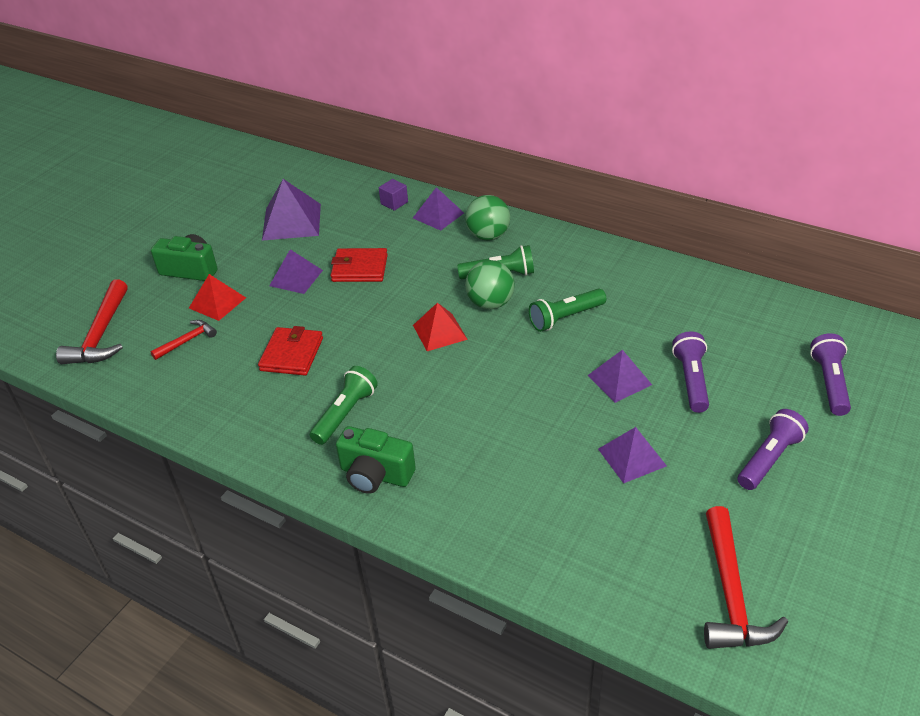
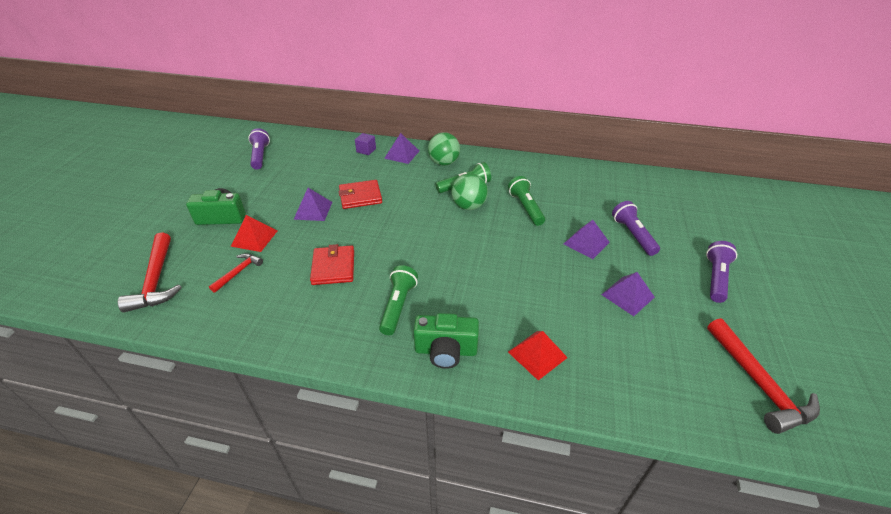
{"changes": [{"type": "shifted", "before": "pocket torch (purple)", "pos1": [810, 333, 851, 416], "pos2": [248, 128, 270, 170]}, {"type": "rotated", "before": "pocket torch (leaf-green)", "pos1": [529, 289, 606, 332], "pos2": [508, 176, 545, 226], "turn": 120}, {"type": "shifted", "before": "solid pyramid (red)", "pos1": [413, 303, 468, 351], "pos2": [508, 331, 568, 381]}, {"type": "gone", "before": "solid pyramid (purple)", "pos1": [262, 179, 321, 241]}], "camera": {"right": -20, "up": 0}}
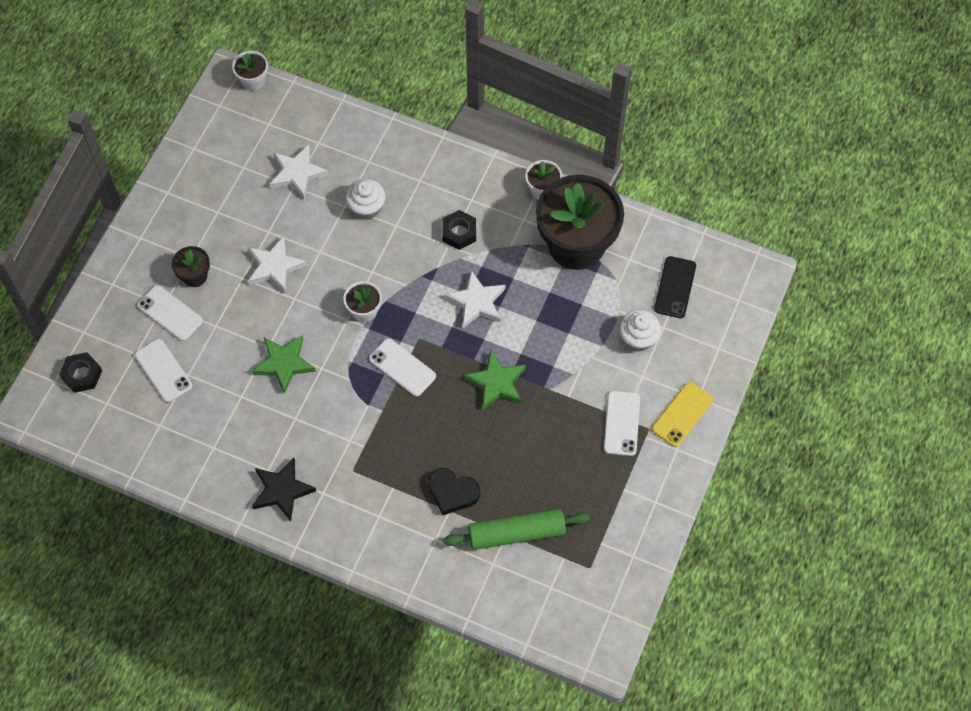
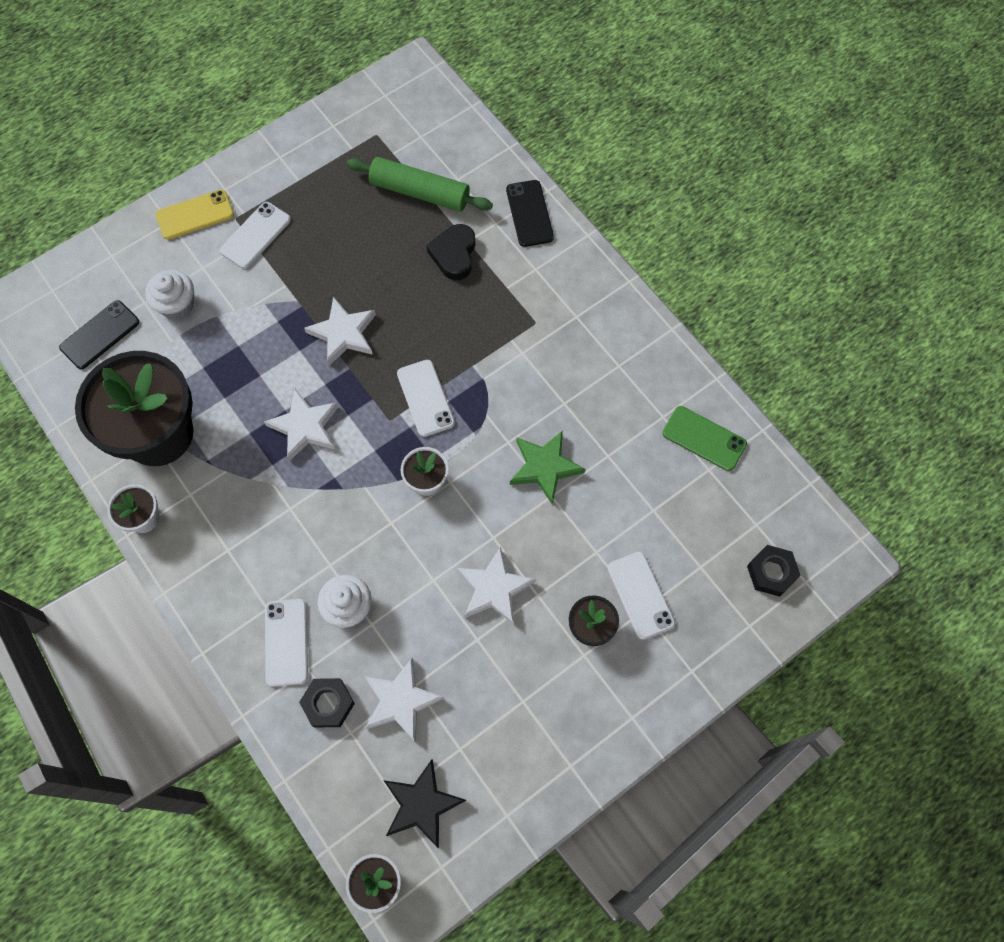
{"changes": [{"type": "shifted", "before": "smartphone (snow-white)", "pos1": [134, 339, 193, 402], "pos2": [265, 599, 308, 687]}, {"type": "shifted", "before": "nut (ebony)", "pos1": [442, 210, 476, 250], "pos2": [299, 678, 355, 728]}, {"type": "repainted", "before": "star shape (leaf-green)", "after": "star shape (snow-white)", "pos1": [464, 350, 526, 410], "pos2": [304, 296, 376, 366]}, {"type": "shifted", "before": "star shape (ebony)", "pos1": [252, 457, 316, 521], "pos2": [383, 759, 466, 848]}, {"type": "rotated", "before": "love heart (ebony)", "pos1": [428, 468, 480, 515], "pos2": [426, 224, 475, 280], "turn": -135}, {"type": "new", "after": "smartphone (ebony)", "pos2": [506, 180, 554, 247]}, {"type": "new", "after": "smartphone (leaf-green)", "pos2": [662, 406, 747, 471]}], "camera": {"right": -150, "up": 5}}
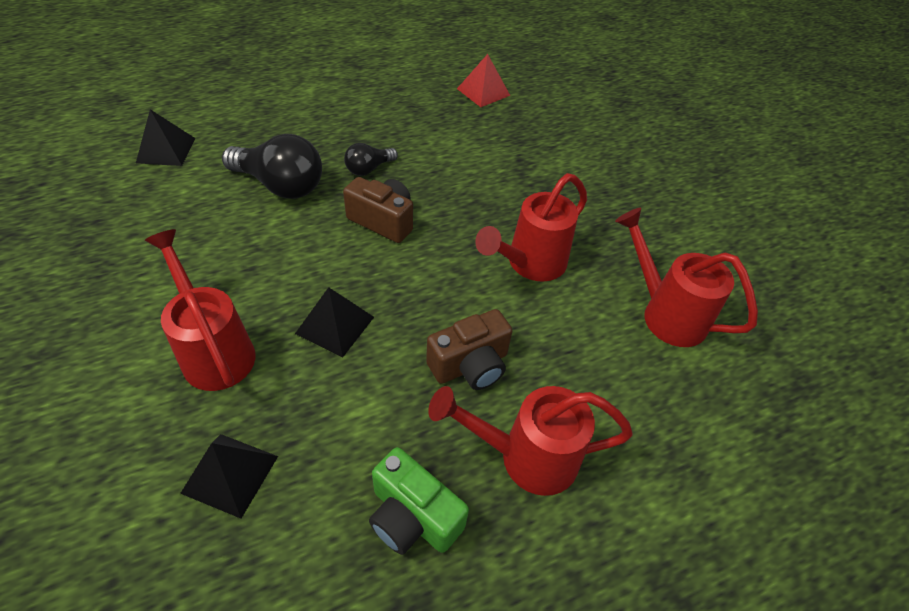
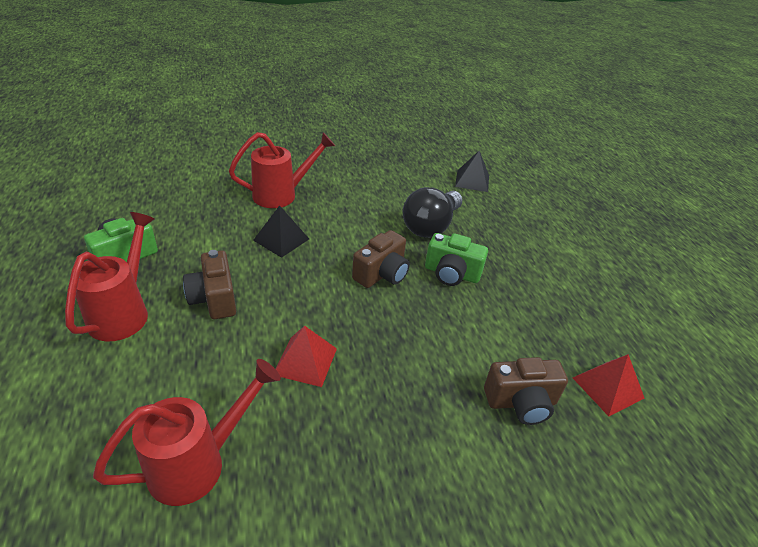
{"changes": [{"type": "swapped", "before": "sprinkling can (red)", "after": "solid pyramid (red)", "pos1": [475, 173, 587, 282], "pos2": [275, 326, 337, 387]}, {"type": "swapped", "before": "light bulb (ebony)", "after": "compact camera (leaf-green)", "pos1": [344, 143, 398, 176], "pos2": [425, 233, 488, 286]}, {"type": "new", "after": "compact camera (brown)", "pos2": [484, 357, 568, 425]}, {"type": "gone", "before": "solid pyramid (ebony)", "pos1": [180, 434, 278, 518]}], "camera": {"right": 100, "up": -10}}
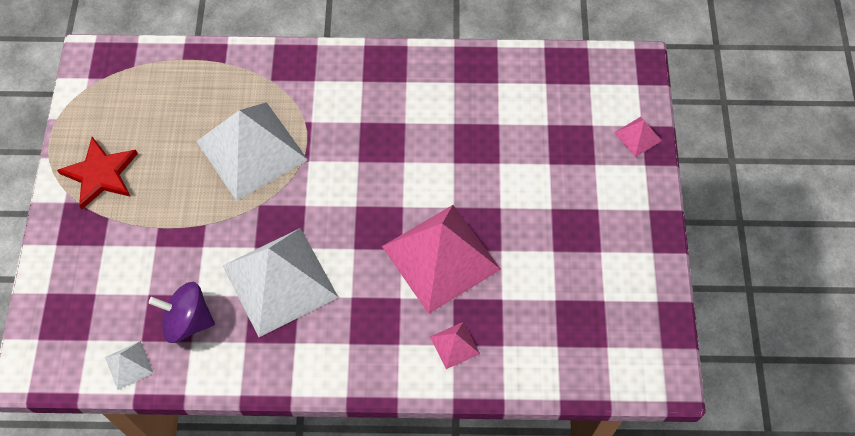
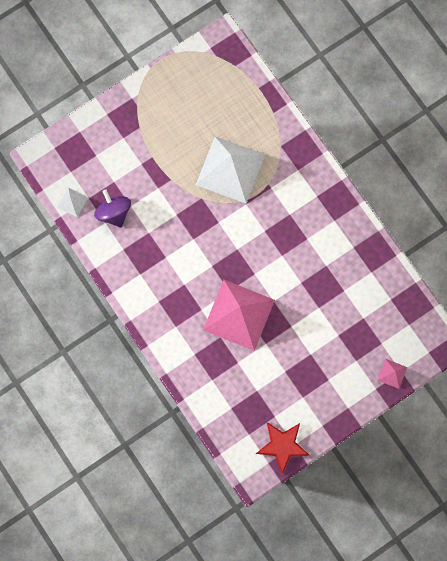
{"changes": [{"type": "shifted", "before": "star shape (red)", "pos1": [57, 137, 138, 209], "pos2": [256, 422, 310, 474]}, {"type": "gone", "before": "solid pyramid (snow-white)", "pos1": [223, 228, 338, 337]}, {"type": "gone", "before": "solid pyramid (rose-pink)", "pos1": [430, 322, 480, 369]}], "camera": {"right": 55, "up": 15}}
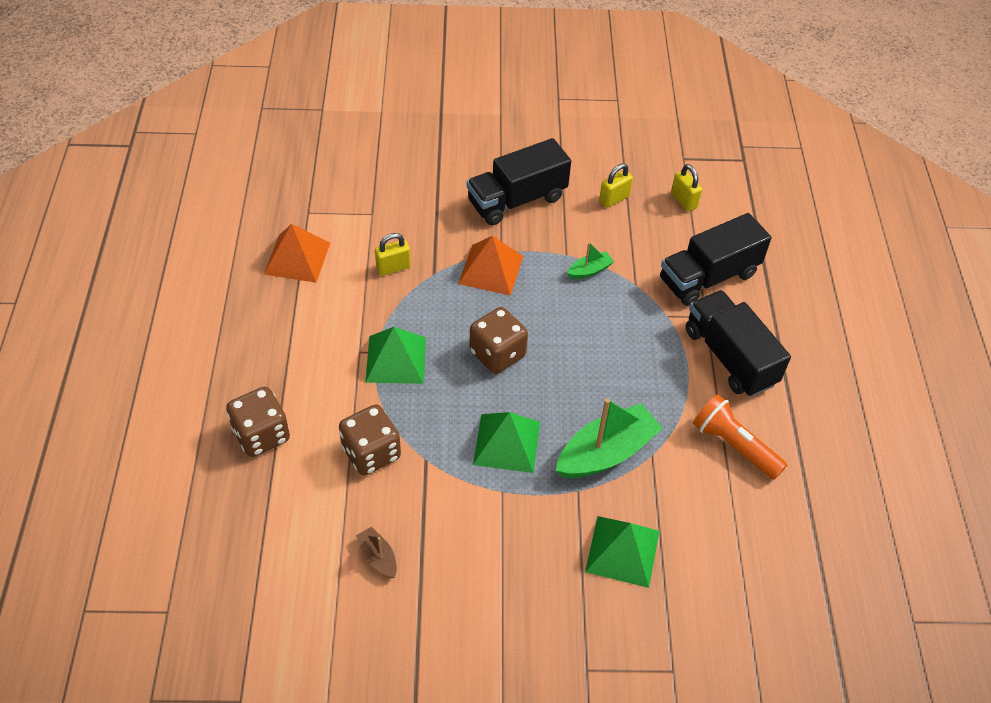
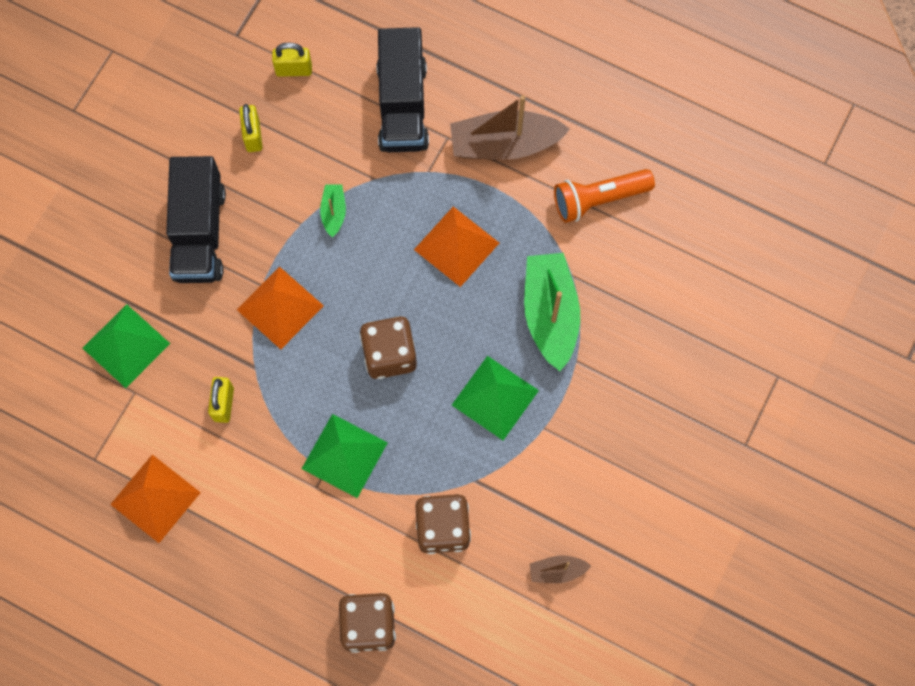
{"changes": [{"type": "shifted", "before": "solid pyramid (leaf-green)", "pos1": [585, 516, 659, 588], "pos2": [83, 304, 170, 388]}, {"type": "new", "after": "solid pyramid (orange)", "pos2": [414, 206, 499, 287]}, {"type": "swapped", "before": "truck (ebony)", "after": "sailboat (brown)", "pos1": [686, 290, 791, 397], "pos2": [450, 95, 570, 160]}], "camera": {"right": -60, "up": 20}}
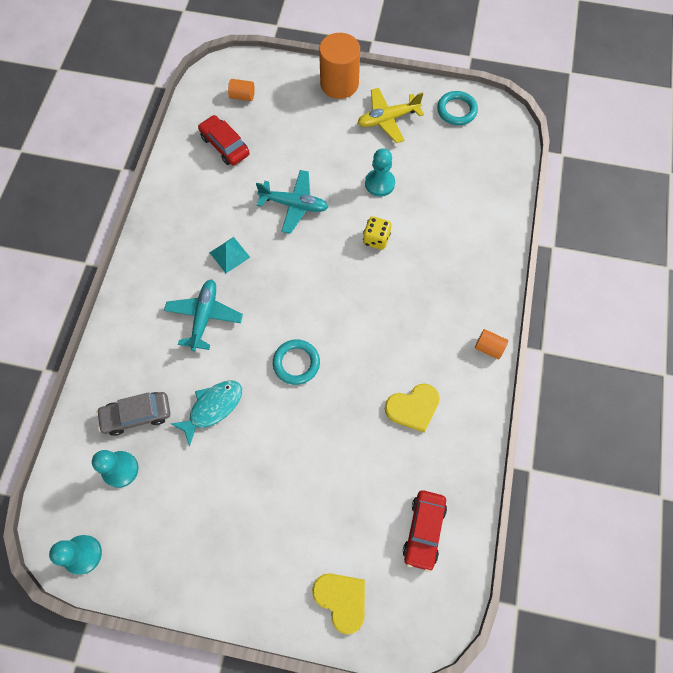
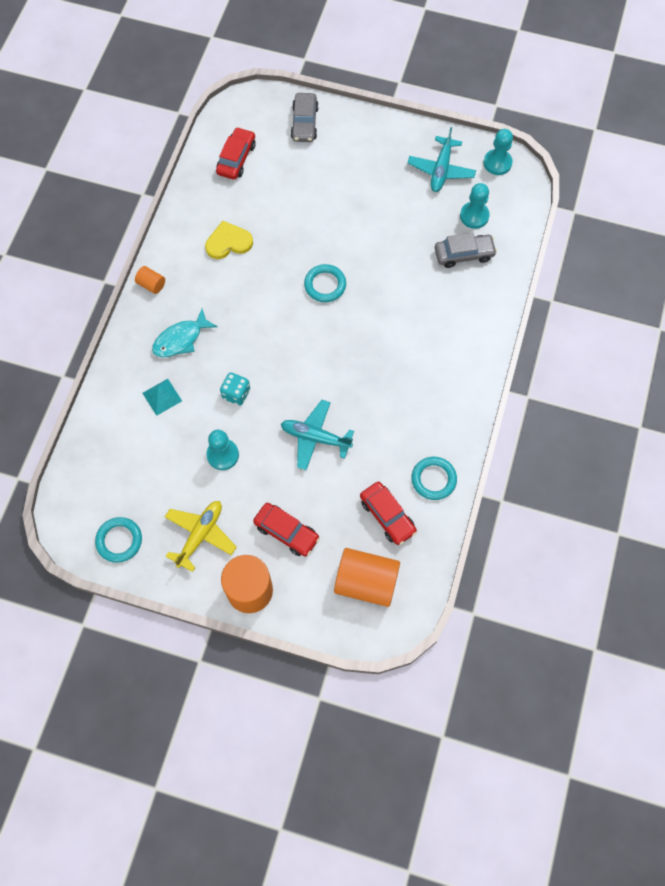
{"changes": [{"type": "shifted", "before": "solid pyramid (teal)", "pos1": [210, 237, 250, 273], "pos2": [143, 379, 182, 416]}, {"type": "shifted", "before": "fish (teal)", "pos1": [171, 380, 242, 446], "pos2": [152, 309, 218, 358]}, {"type": "rotated", "before": "toy plane (golden)", "pos1": [358, 88, 424, 143], "pos2": [165, 501, 237, 572], "turn": -45}, {"type": "repainted", "before": "die (golden)", "after": "die (teal)", "pos1": [363, 216, 391, 250], "pos2": [220, 372, 250, 405]}, {"type": "new", "after": "car (red)", "pos2": [253, 503, 320, 556]}, {"type": "swapped", "before": "love heart (golden)", "after": "car (grey)", "pos1": [312, 573, 365, 635], "pos2": [291, 93, 319, 142]}, {"type": "scaled", "before": "cylinder shape (orange)", "pos1": [228, 79, 255, 101], "pos2": [334, 548, 400, 607], "scale": 2.12}, {"type": "shifted", "before": "toy plane (teal)", "pos1": [164, 279, 243, 351], "pos2": [408, 127, 476, 192]}, {"type": "new", "after": "hoop (teal)", "pos2": [411, 457, 457, 500]}], "camera": {"right": -175, "up": 0}}
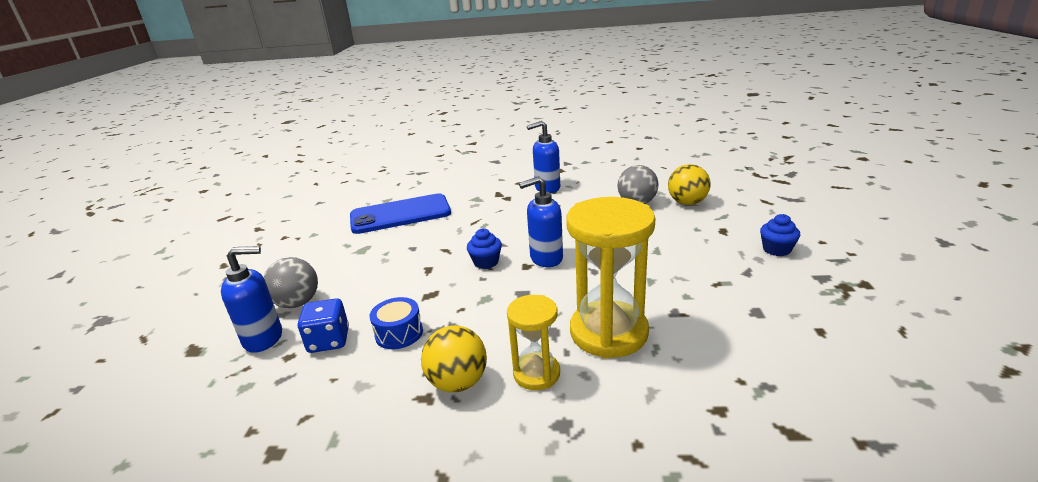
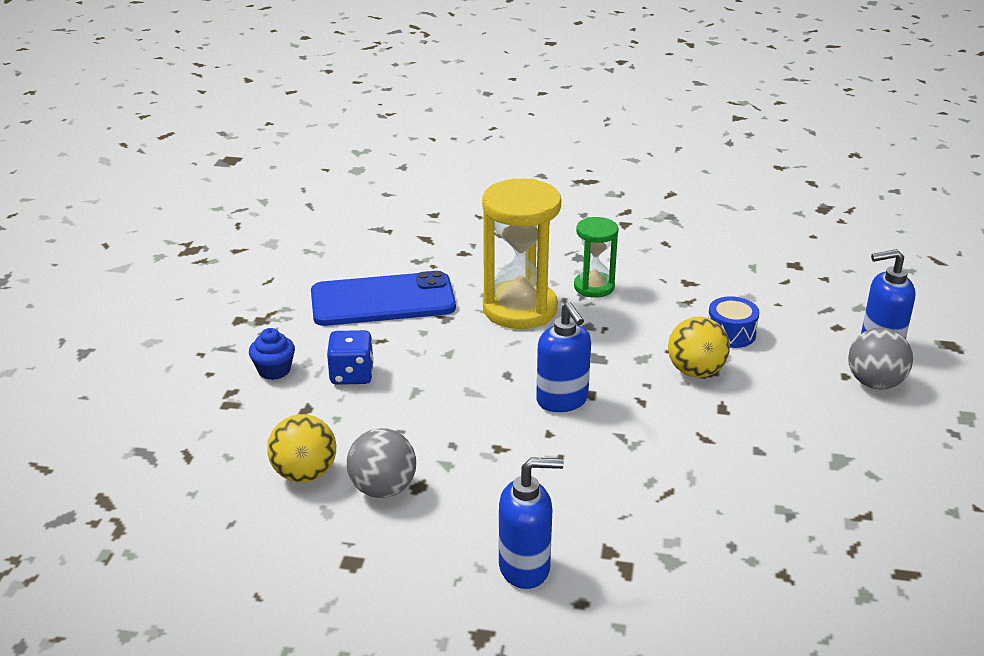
{"changes": [{"type": "shifted", "before": "smartphone (blue)", "pos1": [350, 193, 451, 234], "pos2": [311, 271, 456, 326]}, {"type": "shifted", "before": "die (blue)", "pos1": [298, 298, 349, 353], "pos2": [327, 330, 374, 385]}, {"type": "rotated", "before": "soap dispenser (blue)", "pos1": [519, 176, 563, 267], "pos2": [536, 302, 591, 412], "turn": 75}, {"type": "repainted", "before": "hourglass (golden)", "after": "hourglass (leaf-green)", "pos1": [507, 295, 560, 390], "pos2": [574, 217, 619, 298]}, {"type": "shifted", "before": "ball (golden)", "pos1": [421, 325, 487, 392], "pos2": [668, 317, 730, 378]}, {"type": "gone", "before": "muffin (blue)", "pos1": [467, 228, 502, 269]}], "camera": {"right": -175, "up": 5}}
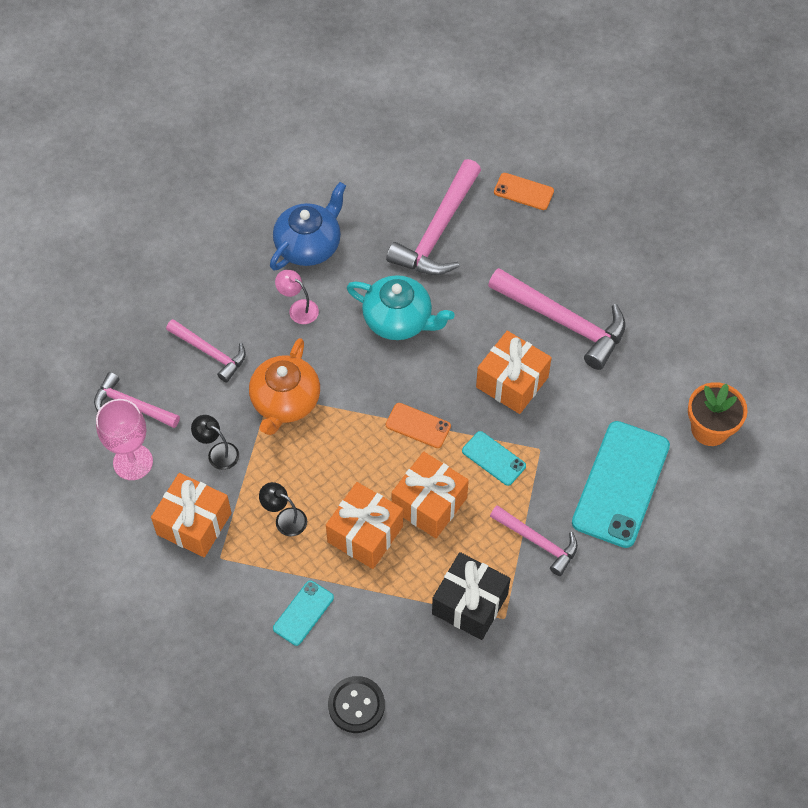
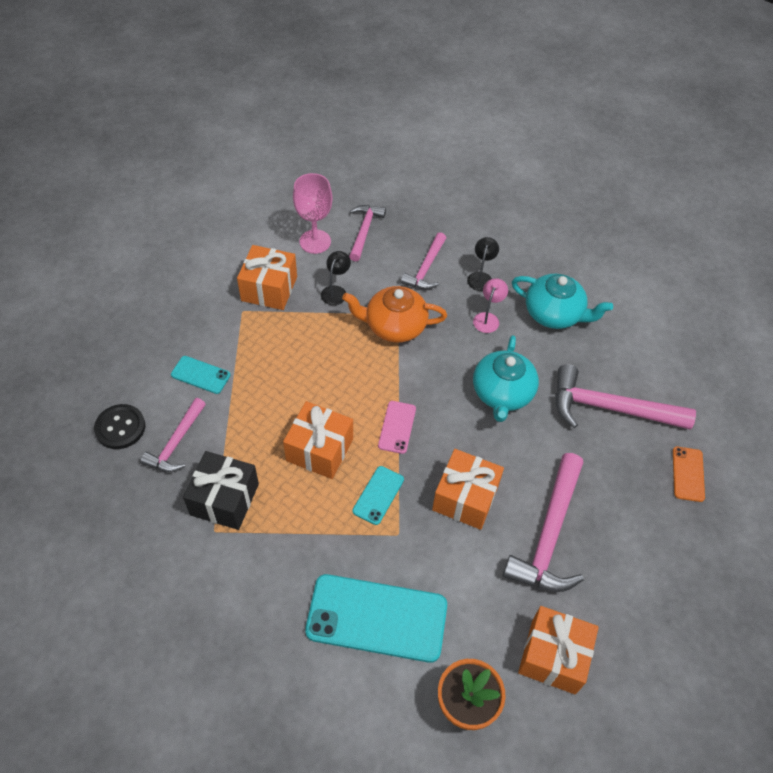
{"changes": [{"type": "shifted", "before": "hammer (rose-pink)", "pos1": [490, 505, 578, 576], "pos2": [140, 398, 206, 472]}, {"type": "repainted", "before": "smartphone (orange)", "after": "smartphone (rose-pink)", "pos1": [386, 403, 451, 448], "pos2": [378, 401, 416, 454]}, {"type": "shifted", "before": "desk lamp (ebony)", "pos1": [259, 482, 307, 536], "pos2": [467, 237, 499, 291]}, {"type": "repainted", "before": "tea pot (blue)", "after": "tea pot (teal)", "pos1": [270, 182, 346, 270], "pos2": [512, 274, 613, 329]}, {"type": "shifted", "before": "wrapped gift (orange)", "pos1": [326, 482, 403, 569], "pos2": [518, 606, 599, 695]}], "camera": {"right": 75, "up": -5}}
